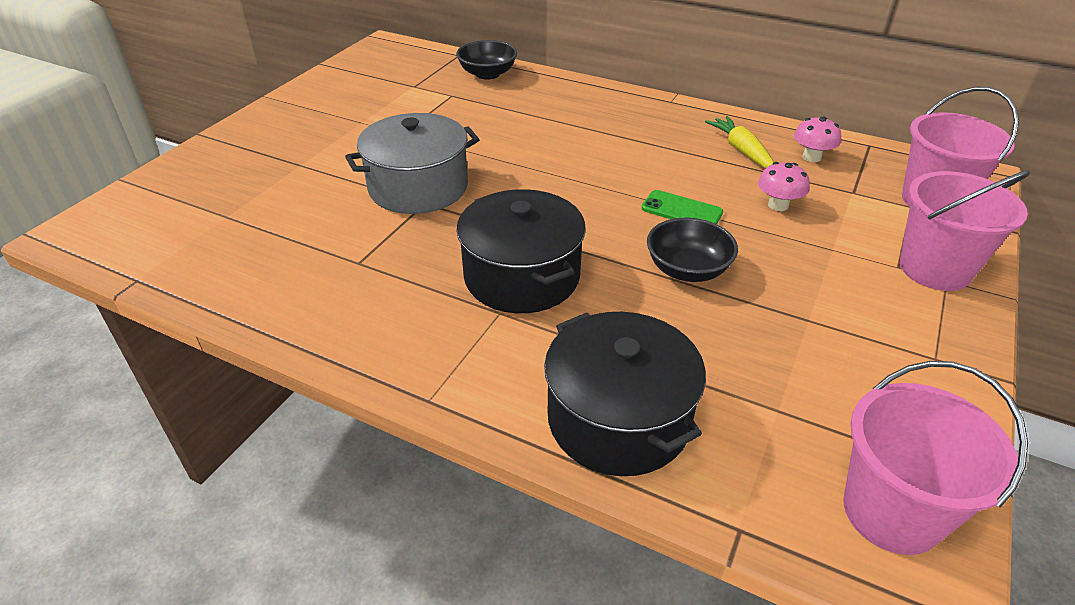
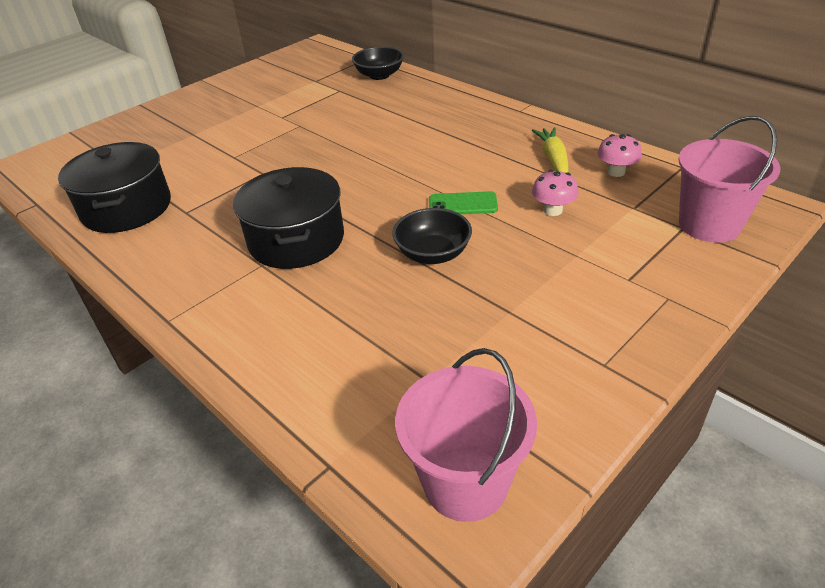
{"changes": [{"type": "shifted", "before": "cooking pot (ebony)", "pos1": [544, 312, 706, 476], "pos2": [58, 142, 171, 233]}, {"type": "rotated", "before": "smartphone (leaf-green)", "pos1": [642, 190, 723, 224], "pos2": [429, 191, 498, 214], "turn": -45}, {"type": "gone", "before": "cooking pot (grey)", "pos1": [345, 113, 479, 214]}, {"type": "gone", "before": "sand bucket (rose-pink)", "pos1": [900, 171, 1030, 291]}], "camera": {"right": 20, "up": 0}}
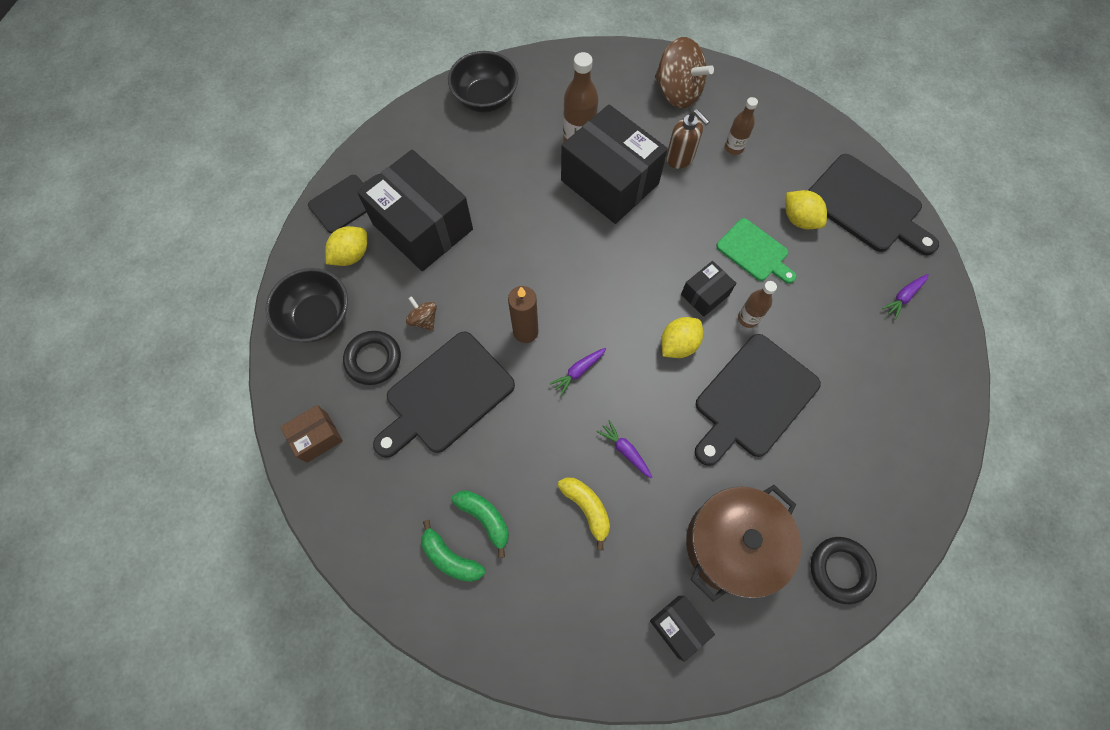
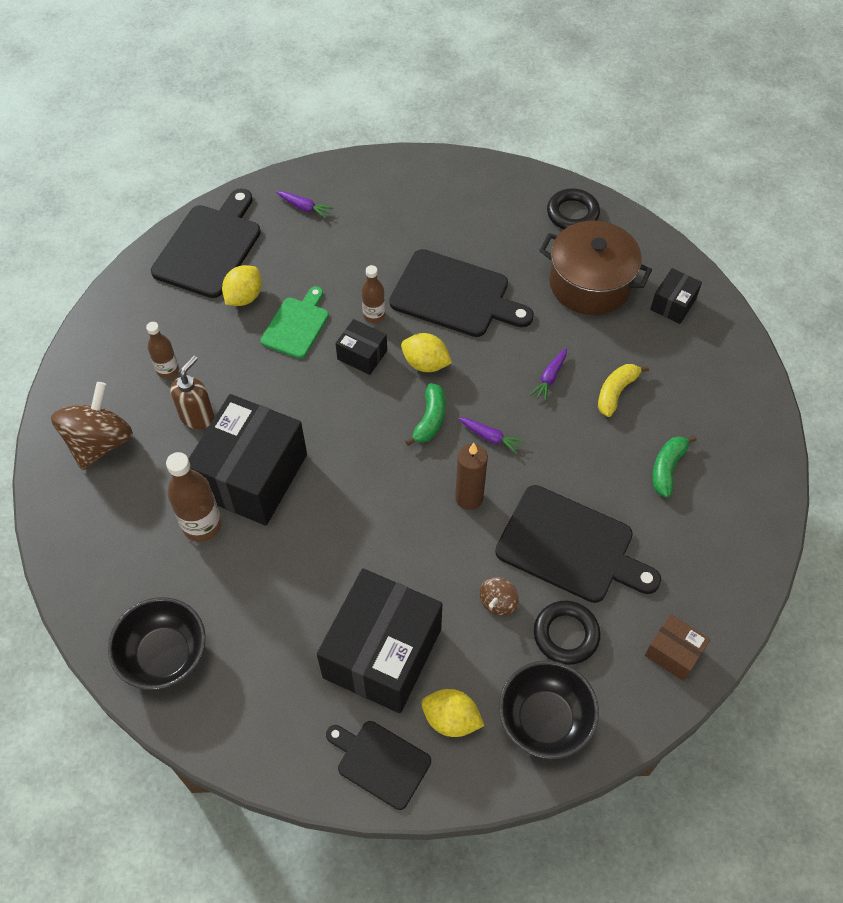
{"changes": [{"type": "shifted", "before": "banana (leaf-green)", "pos1": [421, 520, 485, 582], "pos2": [405, 383, 445, 446]}], "camera": {"right": -110, "up": -10}}
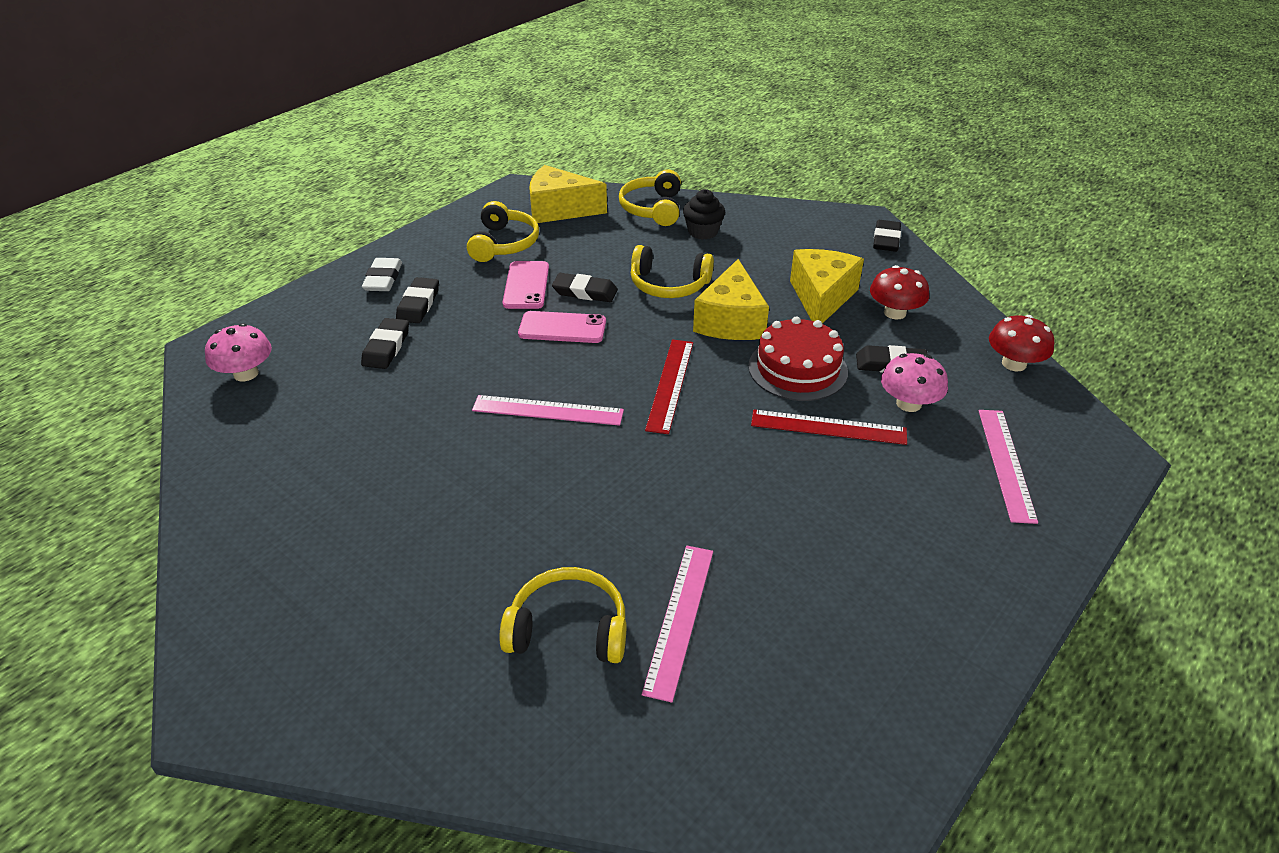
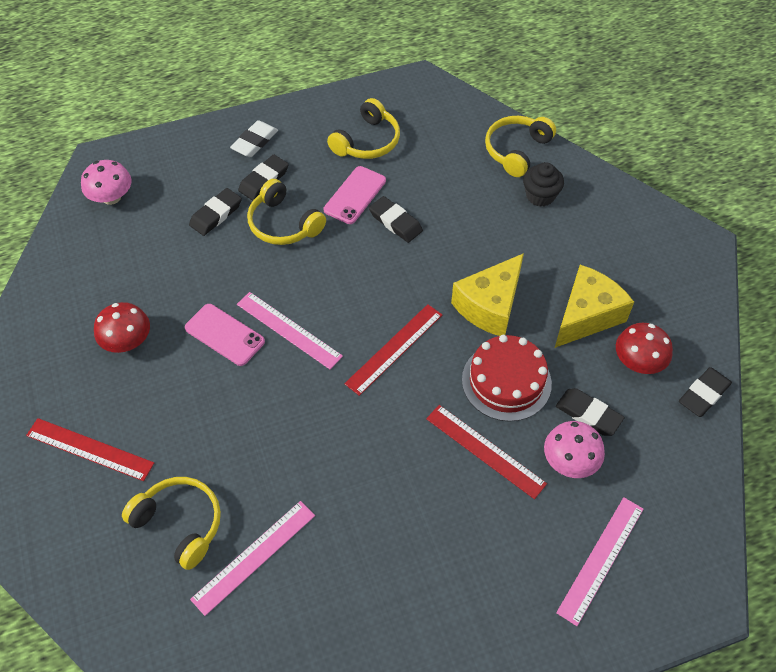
{"changes": [{"type": "new", "after": "ruler (red)", "pos2": [26, 418, 154, 481]}, {"type": "shifted", "before": "toadstool (red)", "pos1": [989, 315, 1054, 371], "pos2": [94, 302, 150, 353]}, {"type": "shifted", "before": "smartphone (rose-pink)", "pos1": [518, 311, 606, 343], "pos2": [185, 304, 265, 366]}, {"type": "shifted", "before": "headset (golden)", "pos1": [631, 245, 714, 298], "pos2": [247, 179, 326, 245]}, {"type": "shifted", "before": "pencil eraser (ebony)", "pos1": [873, 220, 901, 252], "pos2": [679, 367, 732, 417]}, {"type": "gone", "before": "piece of cheese (golden)", "pos1": [529, 165, 607, 223]}], "camera": {"right": 30, "up": 15}}
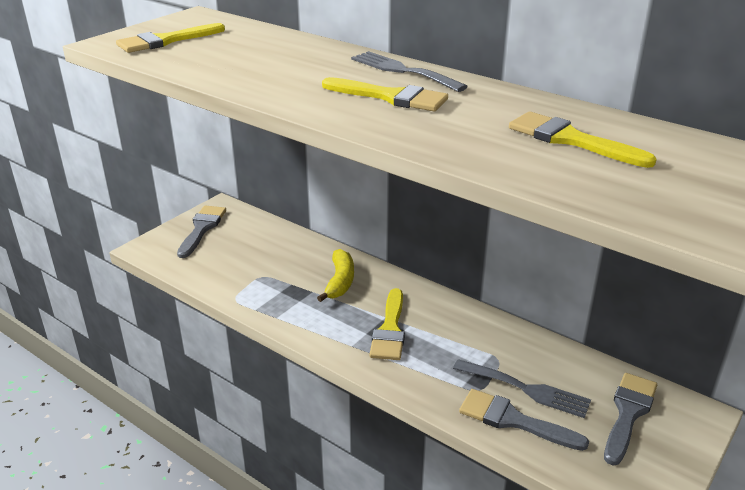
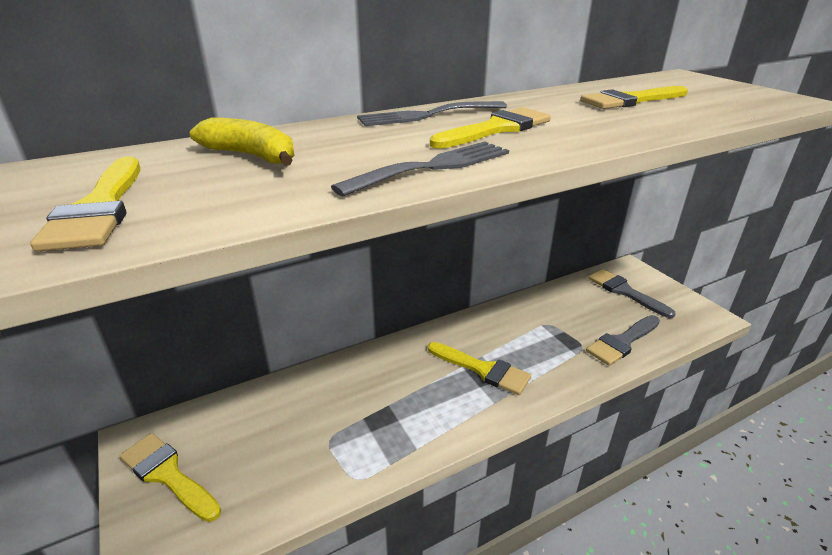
{"changes": [{"type": "repainted", "before": "paint brush (grey)", "after": "paint brush (golden)", "pos1": [177, 206, 226, 258], "pos2": [119, 433, 221, 522]}, {"type": "shifted", "before": "banana (golden)", "pos1": [317, 249, 354, 302], "pos2": [190, 117, 294, 166]}, {"type": "shifted", "before": "table fork (grey)", "pos1": [453, 359, 591, 418], "pos2": [331, 141, 509, 196]}], "camera": {"right": -65, "up": 0}}
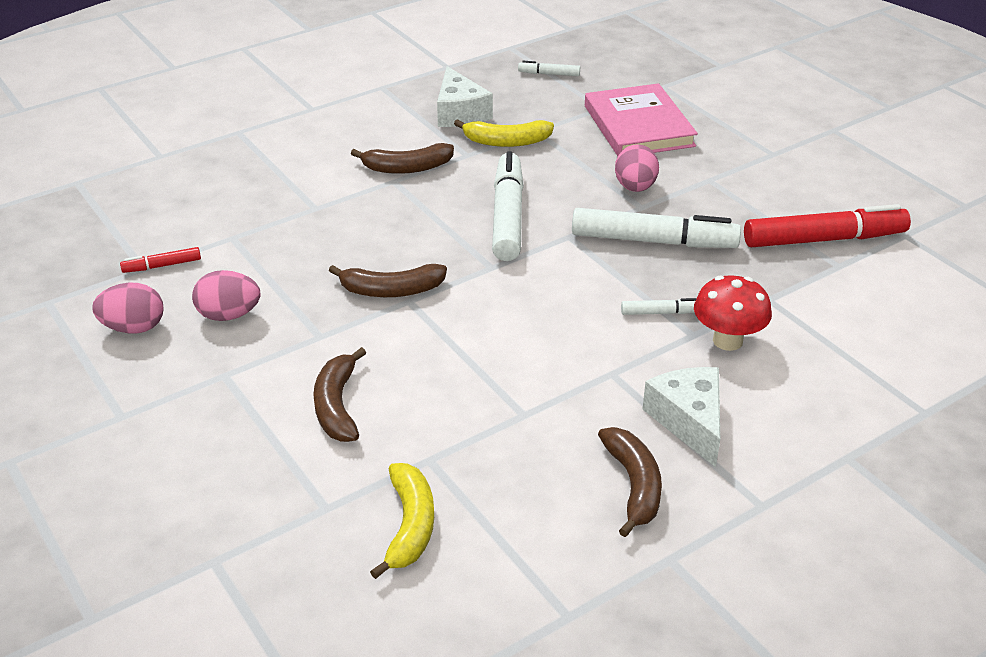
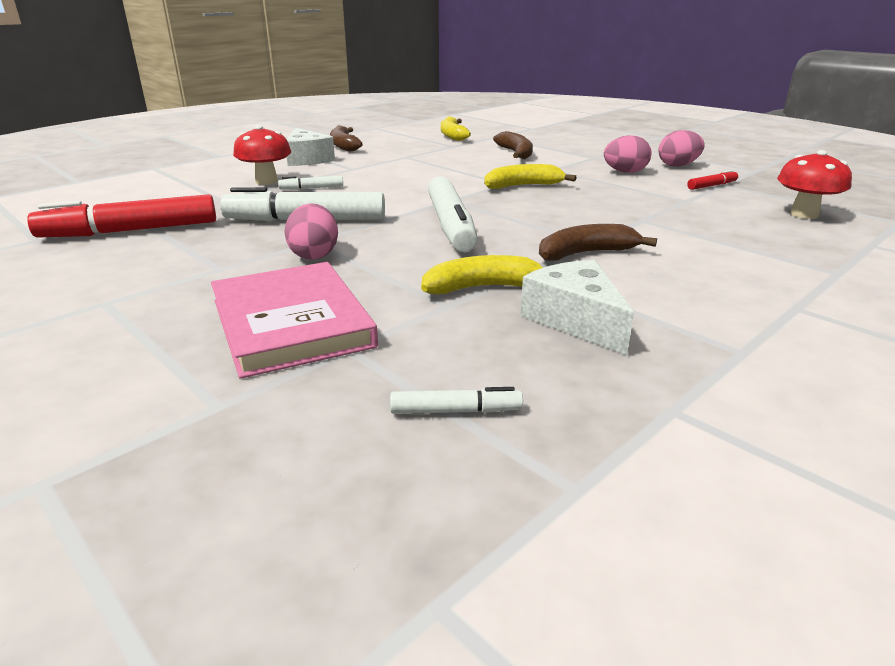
{"changes": [{"type": "repainted", "before": "banana (brown)", "after": "banana (golden)", "pos1": [329, 264, 447, 297], "pos2": [484, 164, 577, 189]}, {"type": "new", "after": "toadstool (red)", "pos2": [777, 150, 852, 219]}], "camera": {"right": 170, "up": -10}}
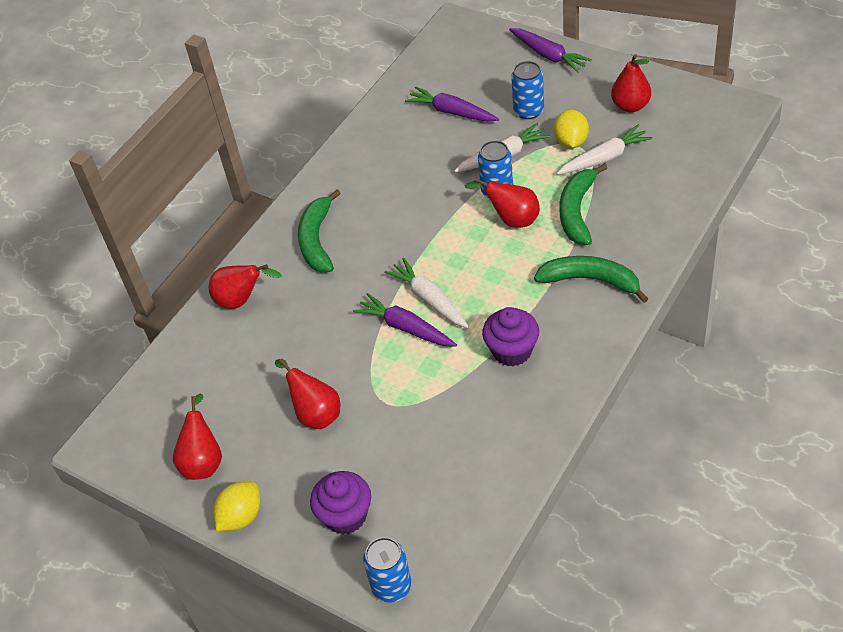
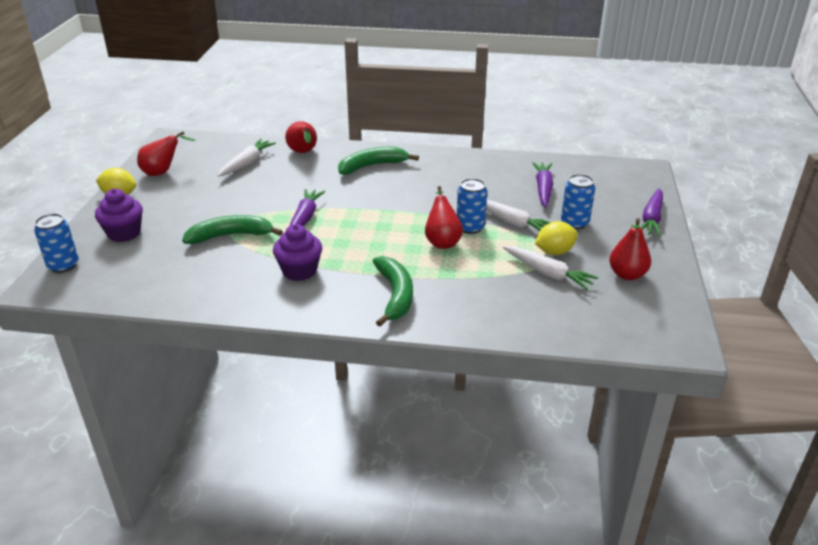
{"changes": [{"type": "shifted", "before": "banana (leaf-green)", "pos1": [560, 163, 607, 245], "pos2": [182, 215, 283, 244]}, {"type": "shifted", "before": "carrot (snow-white)", "pos1": [384, 258, 469, 328], "pos2": [218, 139, 276, 177]}, {"type": "gone", "before": "pear fruit (red)", "pos1": [275, 359, 340, 429]}], "camera": {"right": 60, "up": -15}}
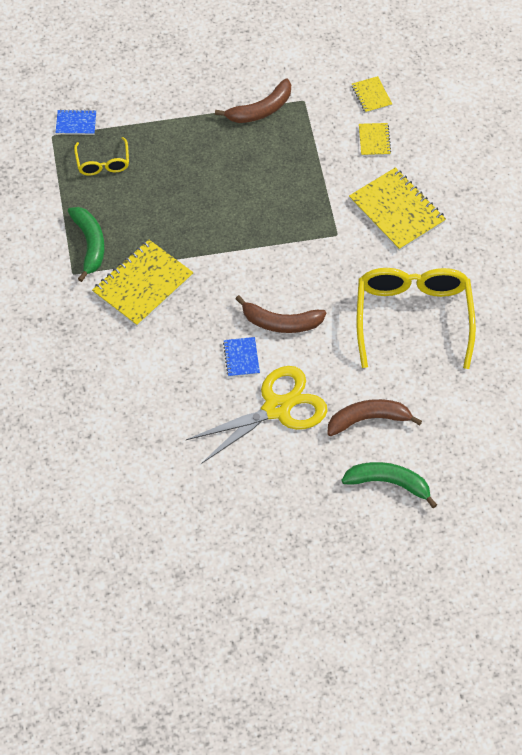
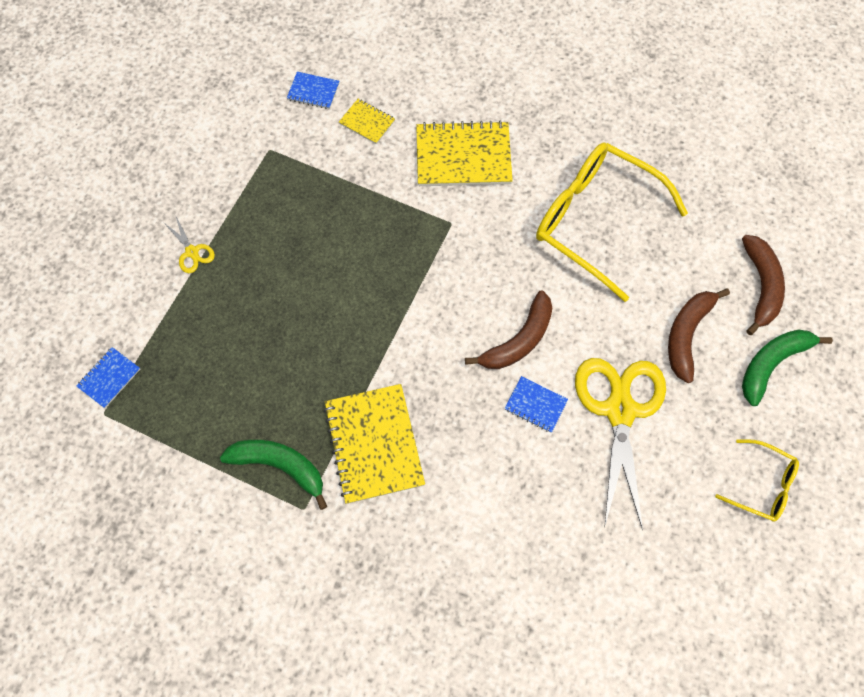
{"changes": [{"type": "new", "after": "pair of scissors (golden)", "pos2": [163, 217, 215, 273]}, {"type": "repainted", "before": "notebook (golden)", "after": "notebook (blue)", "pos1": [352, 76, 392, 113], "pos2": [287, 72, 339, 109]}, {"type": "shifted", "before": "glasses (golden)", "pos1": [74, 137, 129, 176], "pos2": [715, 439, 799, 522]}, {"type": "shifted", "before": "banana (brown)", "pos1": [215, 79, 291, 123], "pos2": [742, 235, 785, 335]}], "camera": {"right": -55, "up": 10}}
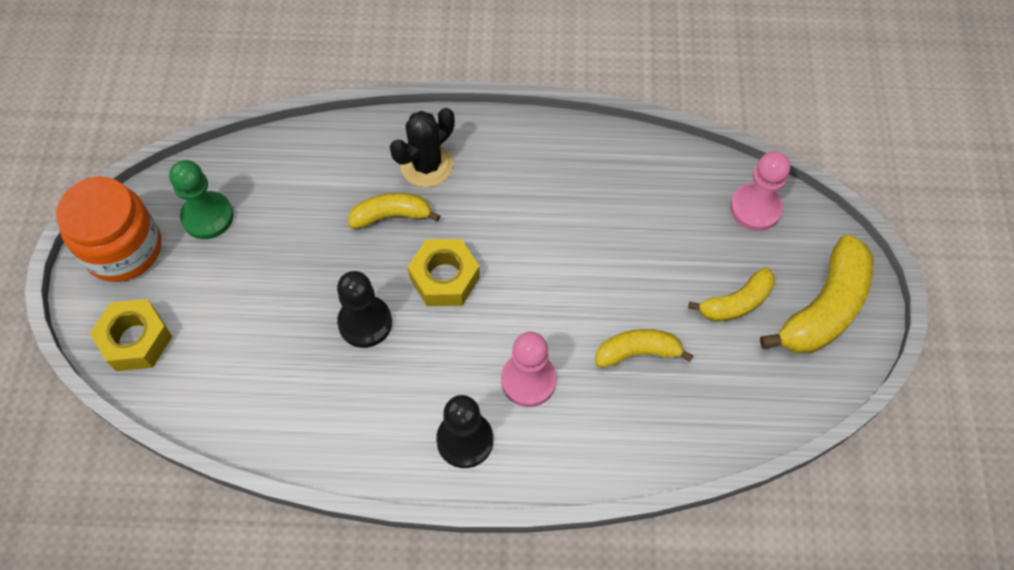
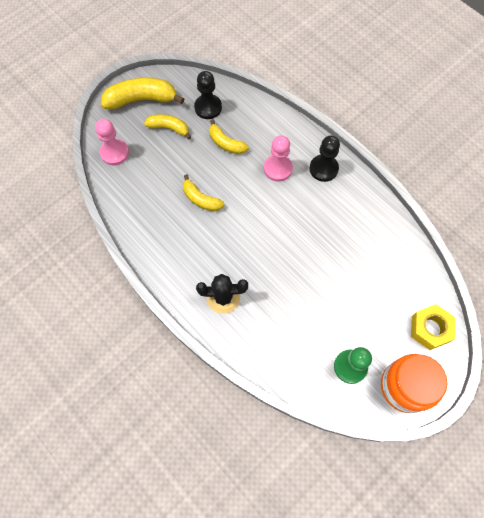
{"changes": [{"type": "shifted", "before": "banana (golden)", "pos1": [348, 193, 440, 229], "pos2": [183, 174, 224, 211]}, {"type": "shifted", "before": "pawn (ebony)", "pos1": [337, 271, 392, 348], "pos2": [194, 71, 222, 119]}, {"type": "gone", "before": "nut (golden)", "pos1": [408, 239, 480, 306]}], "camera": {"right": -135, "up": 5}}
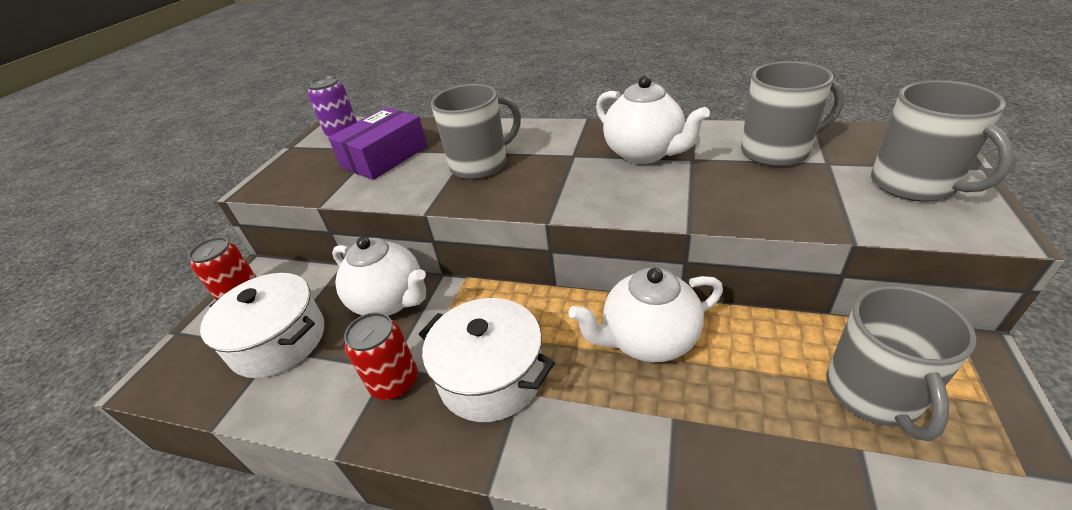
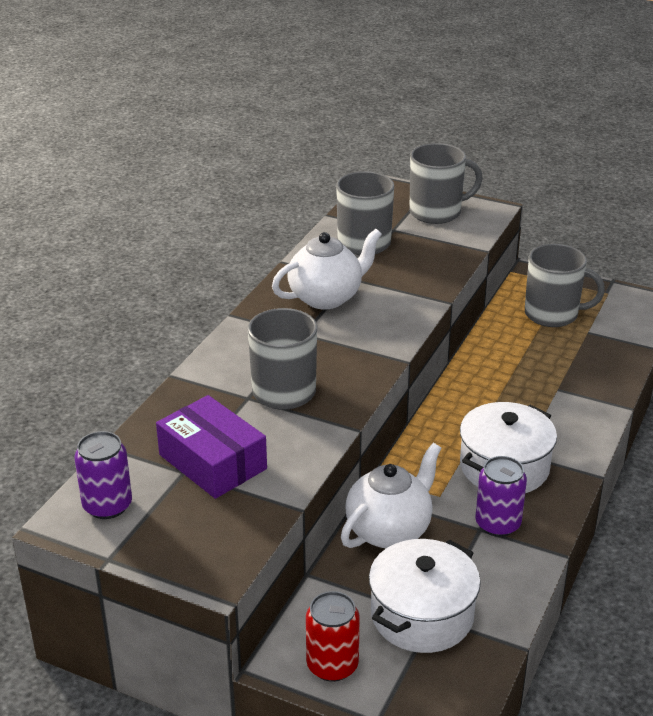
{"changes": [{"type": "repainted", "before": "can (red)", "after": "can (purple)", "pos1": [344, 312, 418, 400], "pos2": [475, 456, 527, 537]}, {"type": "gone", "before": "tea pot (snow-white)", "pos1": [569, 268, 723, 362]}], "camera": {"right": -85, "up": -5}}
